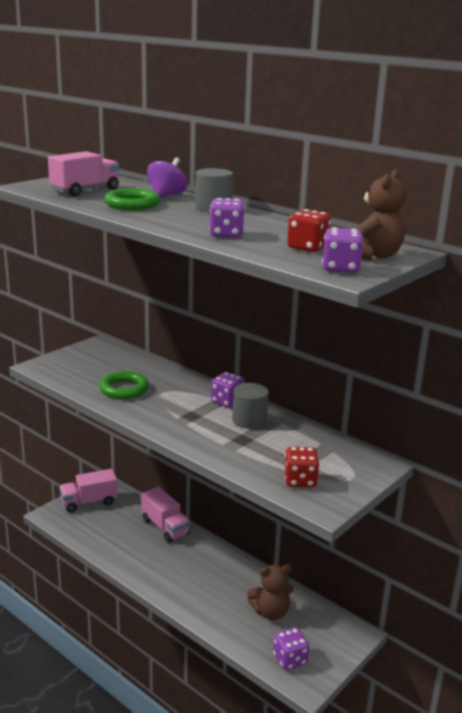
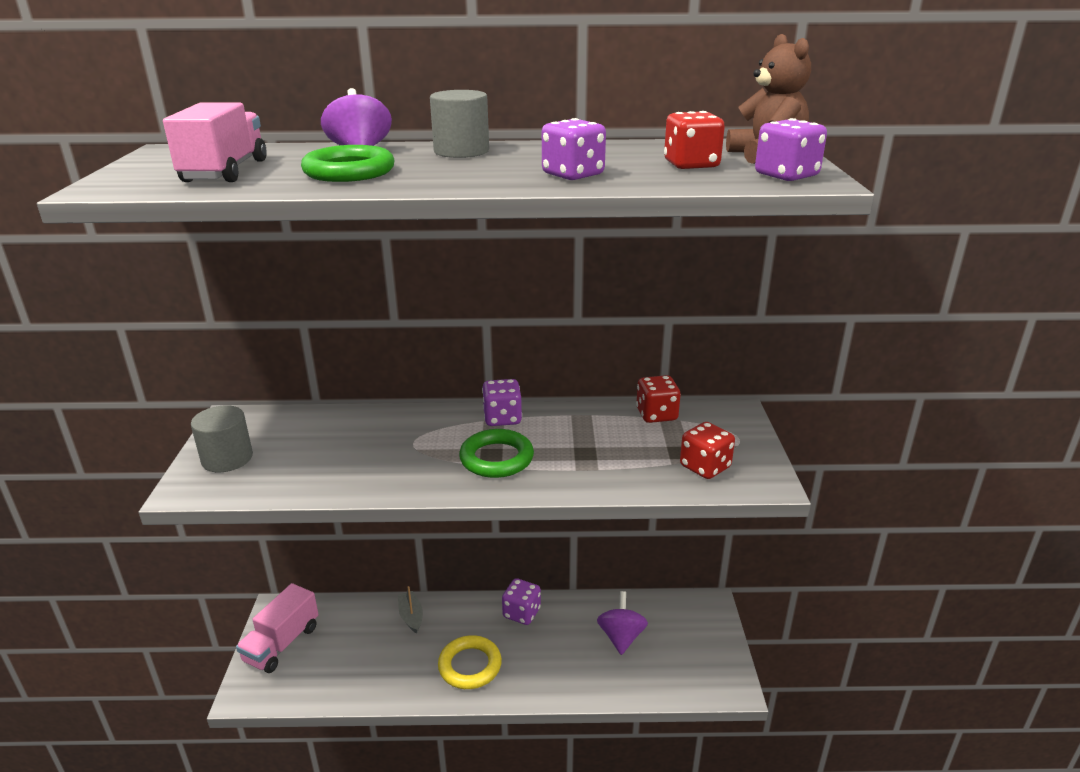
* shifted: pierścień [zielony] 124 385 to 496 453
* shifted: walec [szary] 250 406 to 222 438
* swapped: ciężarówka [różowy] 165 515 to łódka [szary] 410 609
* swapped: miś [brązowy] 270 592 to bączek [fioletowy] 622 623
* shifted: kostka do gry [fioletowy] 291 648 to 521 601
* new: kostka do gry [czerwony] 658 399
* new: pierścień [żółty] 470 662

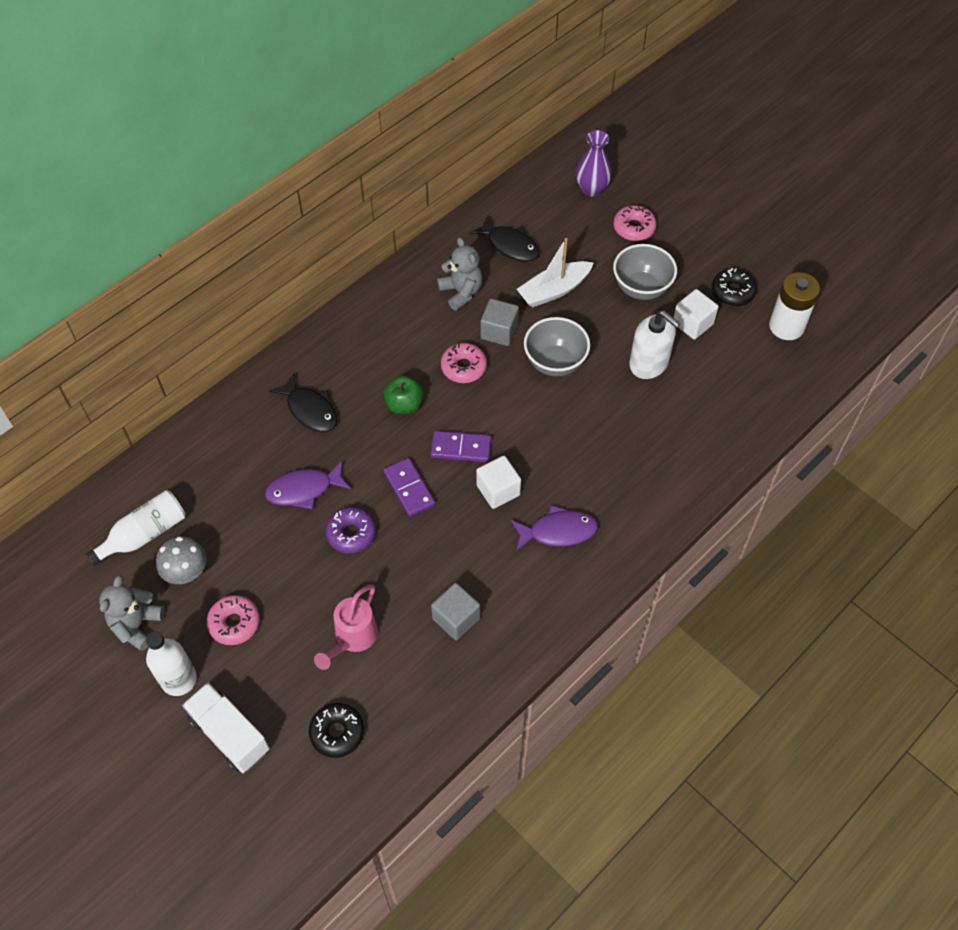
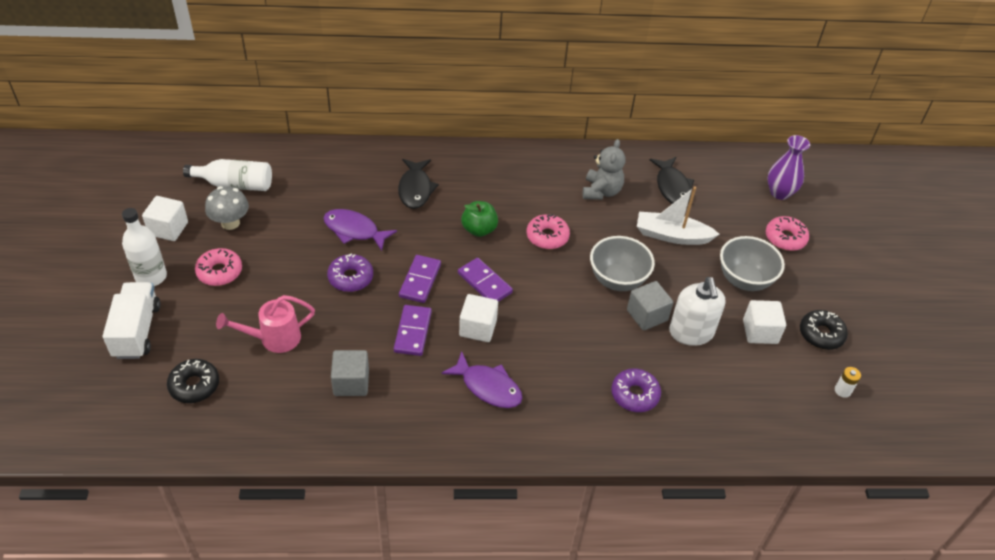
* scaled: bateria [biały] 794 306 = 848 382 x0.44
* shifted: sześcian [szary] 499 322 to 650 305
* swapped: miś [szary] 132 613 to sześcian [biały] 165 218
* new: kostka domina [fioletowy] 413 330
* new: donut [fioletowy] 636 390

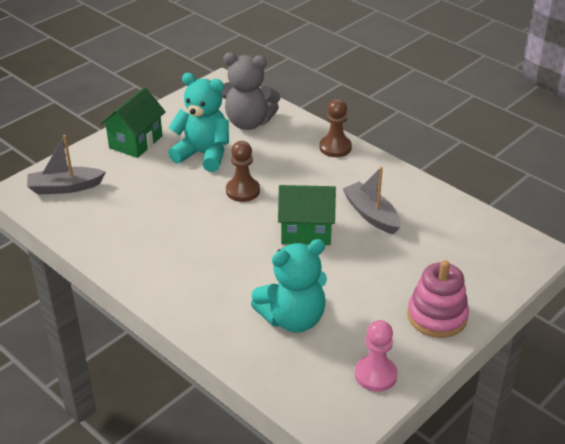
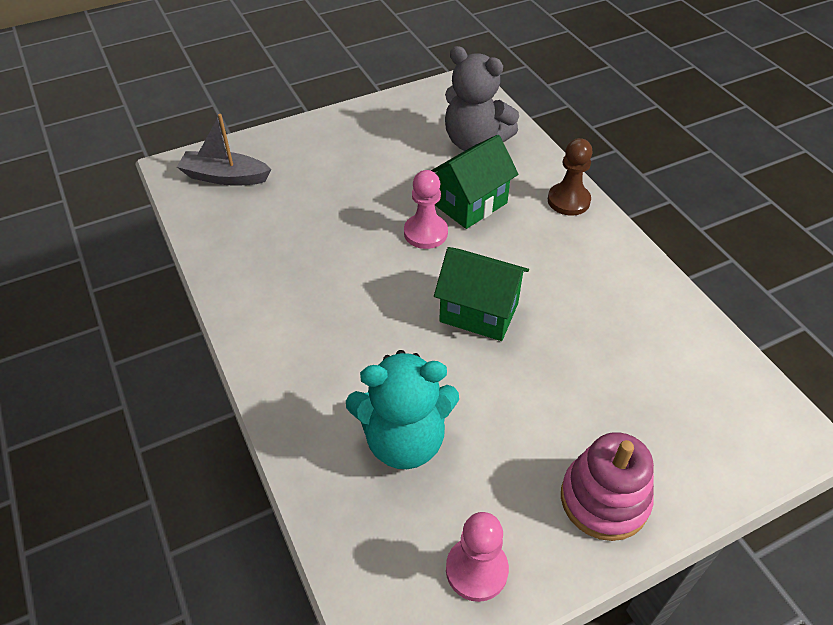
* gone: miś [turkusowy] 198 122
* shifted: domek [zielony] 133 122 to 475 182
* repainted: pionek [brązowy] 243 171 to pionek [różowy] 426 209
* gone: łódka [szary] 371 200

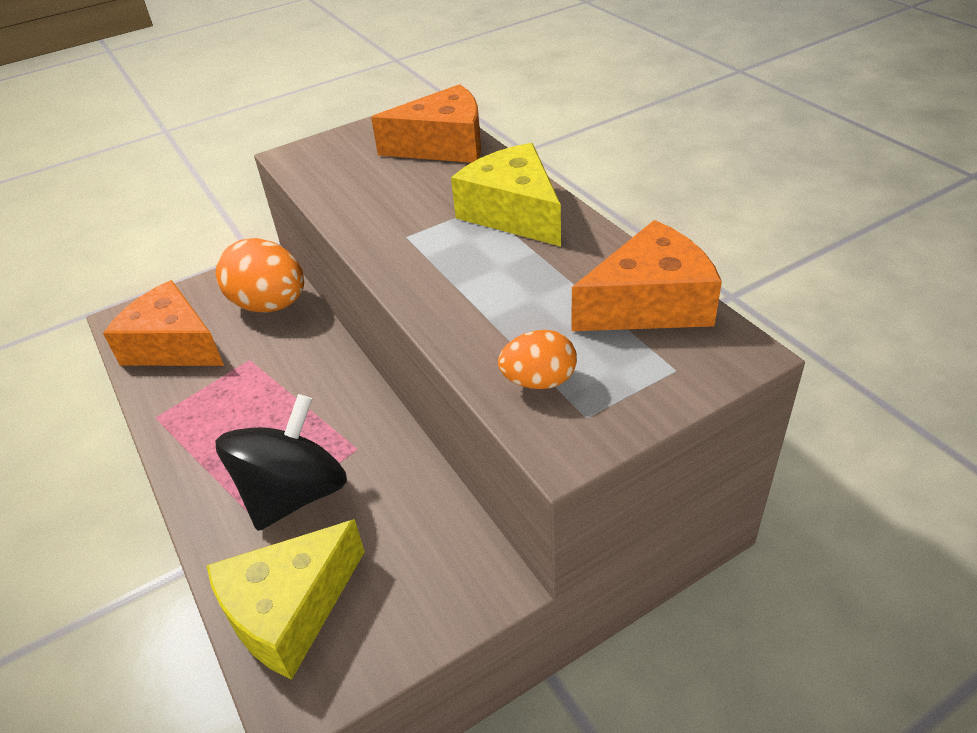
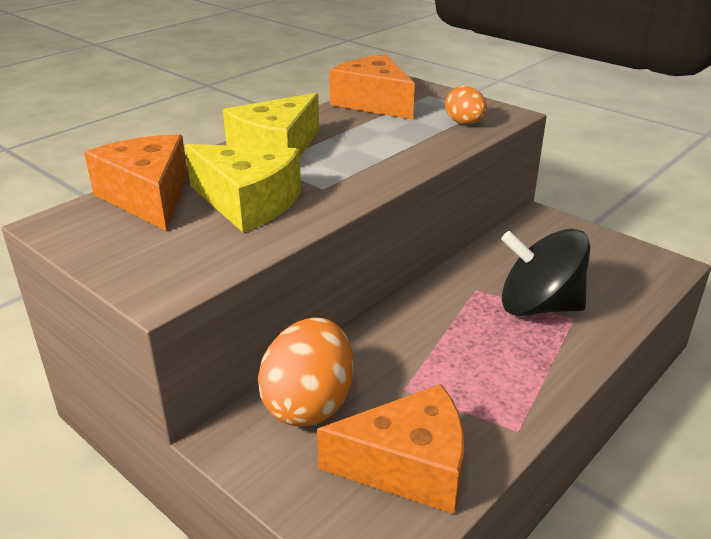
* rotated: ser [pomarańczowy] 163 323 = 390 449 105 degrees counterclockwise
* shifted: ser [żółty] 286 599 to 243 188

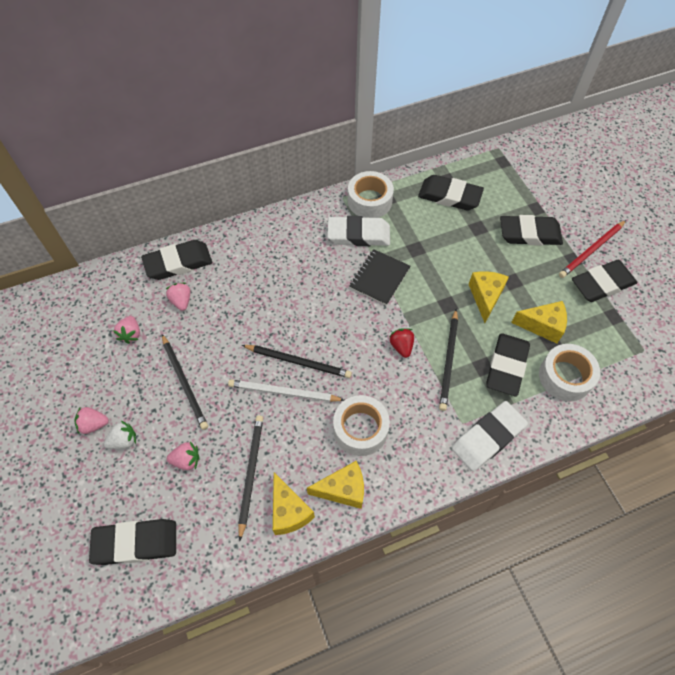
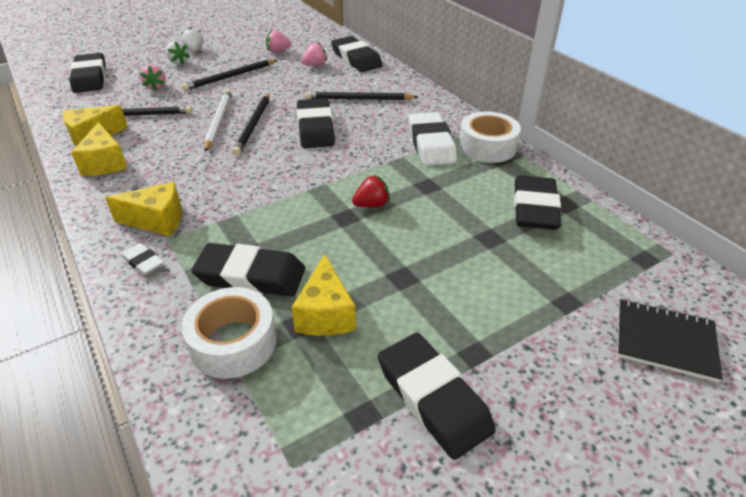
* shifted: gumka do mazania [czarny] 531 230 to 316 123
* gone: ołówek [czerwony] 592 249
* shifted: zeszyt [czarny] 379 277 to 670 341
* shifted: ser [żółty] 488 297 to 143 209
* shifted: ołówek [czarny] 448 360 to 361 96
* shifted: truskawka [czerwony] 401 343 to 371 191
* gone: taśma klejąca [biały] 361 425
* scaled: gumka do mazania [biały] 490 436 = 142 259 x0.50
* repainted: truskawka [różowy] 91 420 to truskawka [biały] 192 39

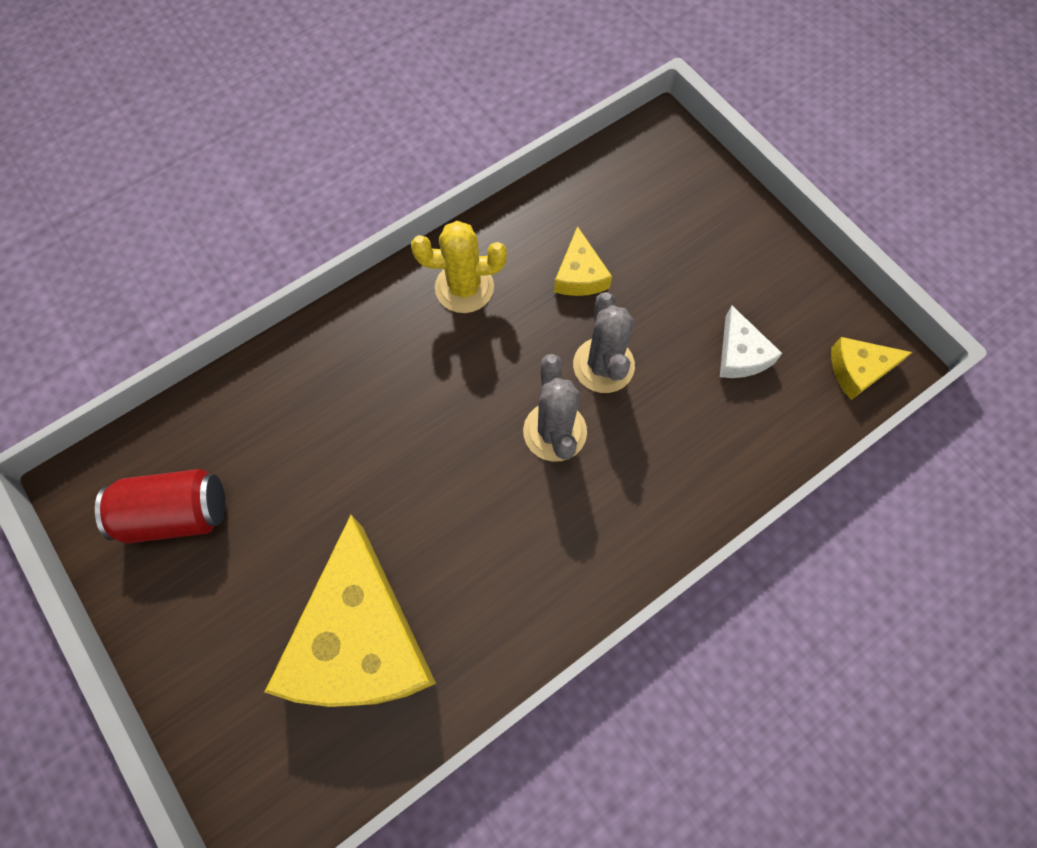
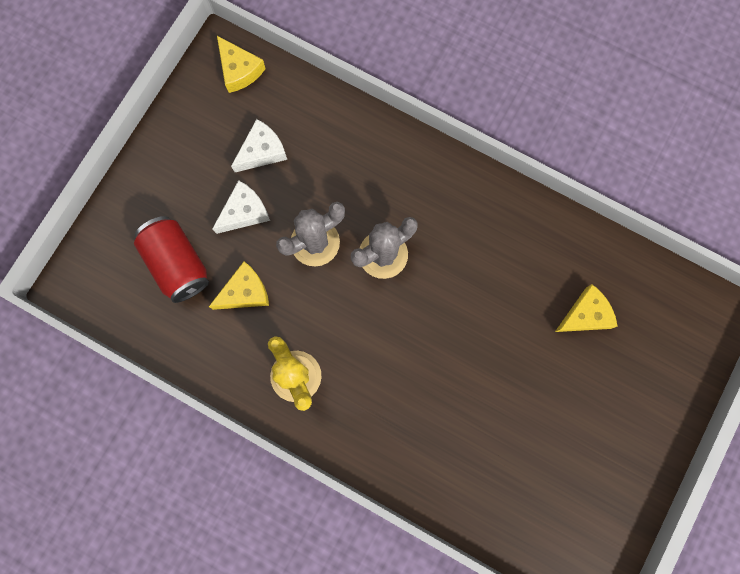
* shifted: puszka [czerwony] 160 506 to 171 259
* scaled: ser [żółty] 350 611 = 586 308 x0.45
* new: ser [biały] 241 207

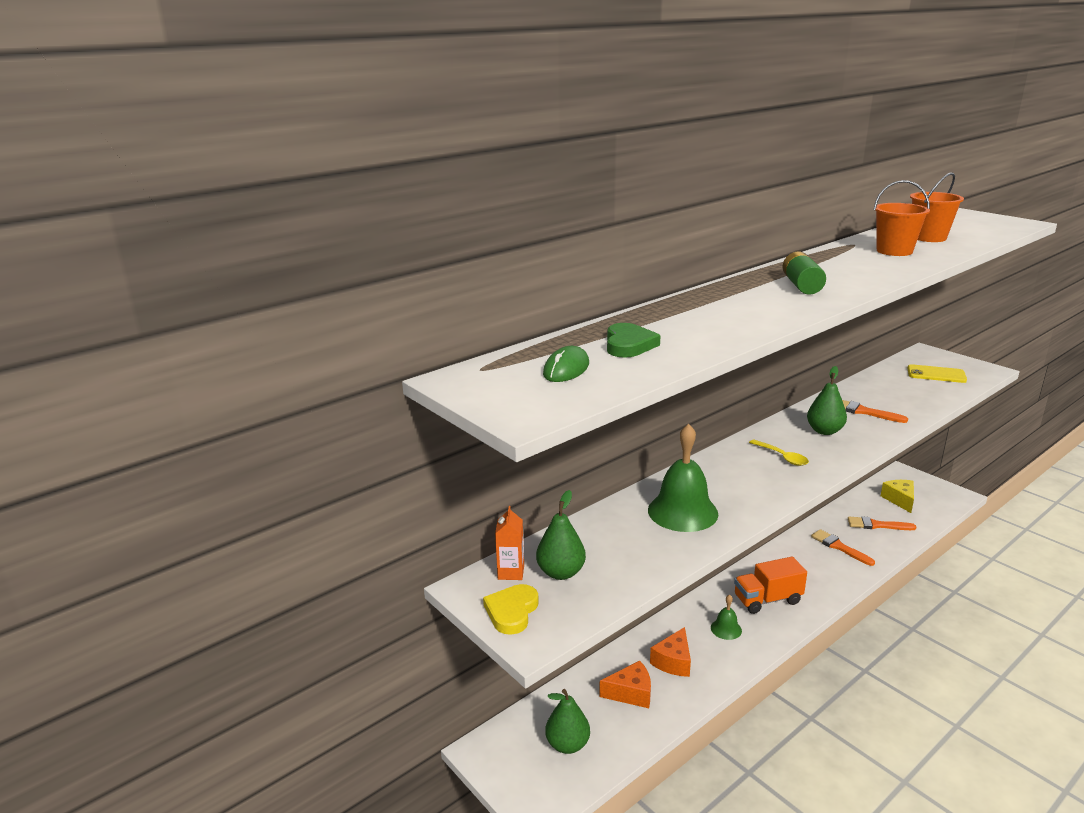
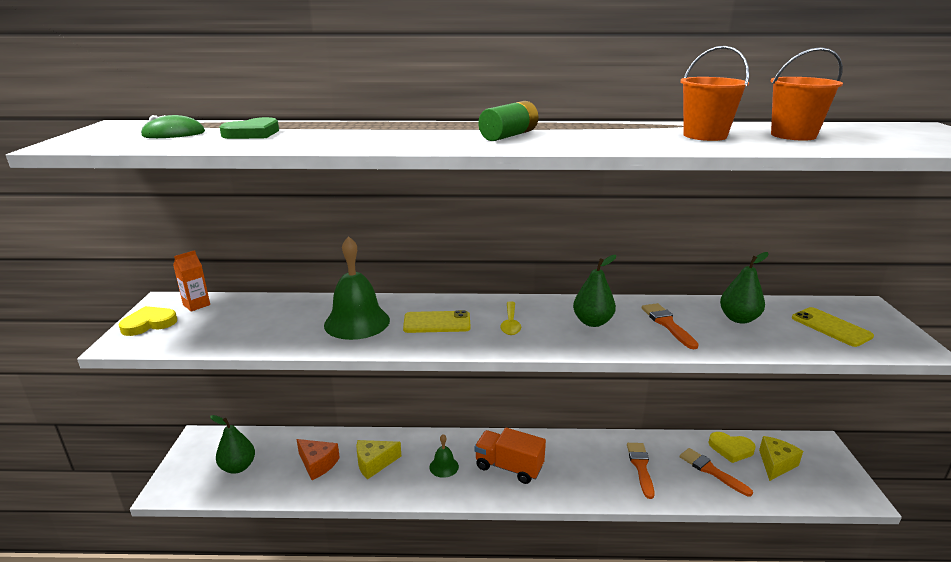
* shifted: gruszka [zielony] 561 535 to 744 288
* repainted: ser [pomarańczowy] 670 652 to ser [żółty] 379 460
* new: telefon [żółty] 437 321
* new: serce [żółty] 732 447

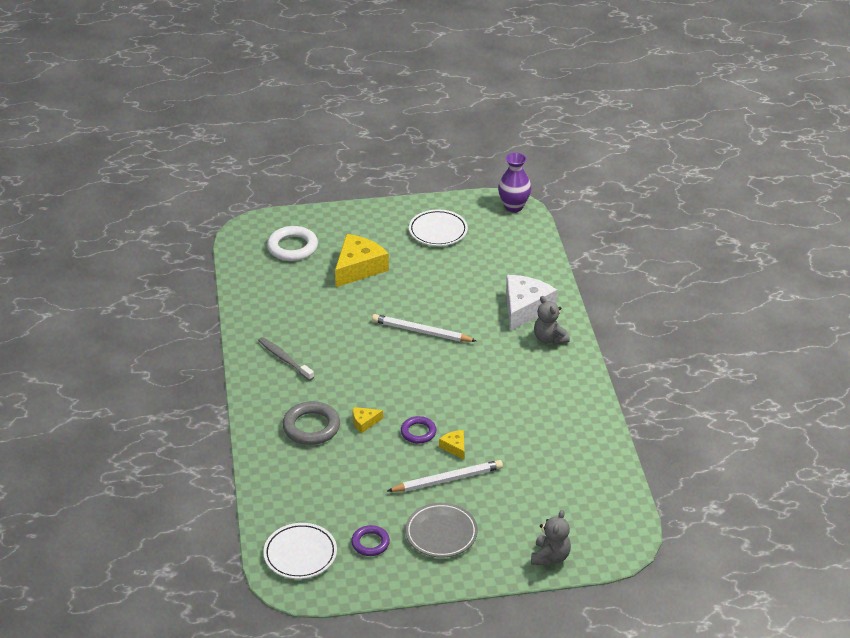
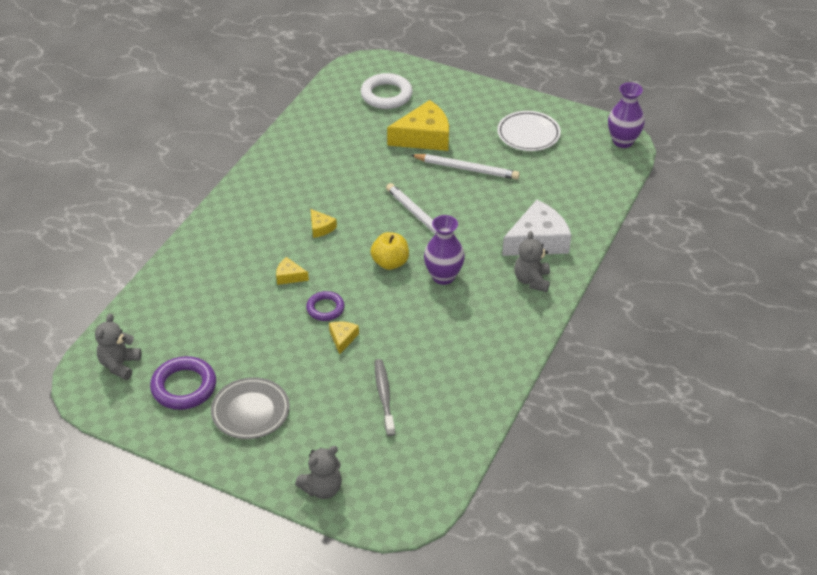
* shifted: szczoteczka do zębów [szary] 286 359 to 385 397
* gone: pierścień [szary] 311 423
* shifted: ołówek [biały] 445 476 to 465 167
* swapped: talerz [biały] 300 551 to miś [szary] 118 347
* scaled: pierścień [fioletowy] 370 540 = 183 383 x1.62
* new: ser [żółty] 324 223
* new: wazon [fioletowy] 444 250
* new: jabłko [żółty] 390 251

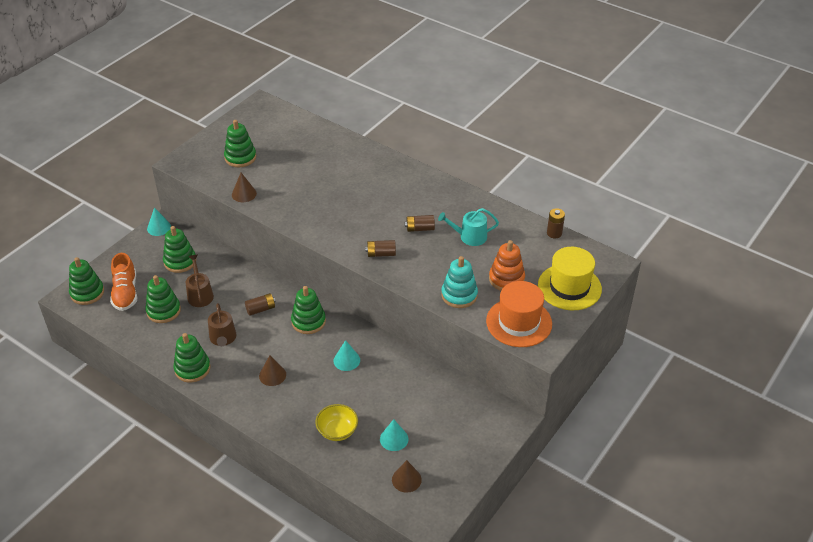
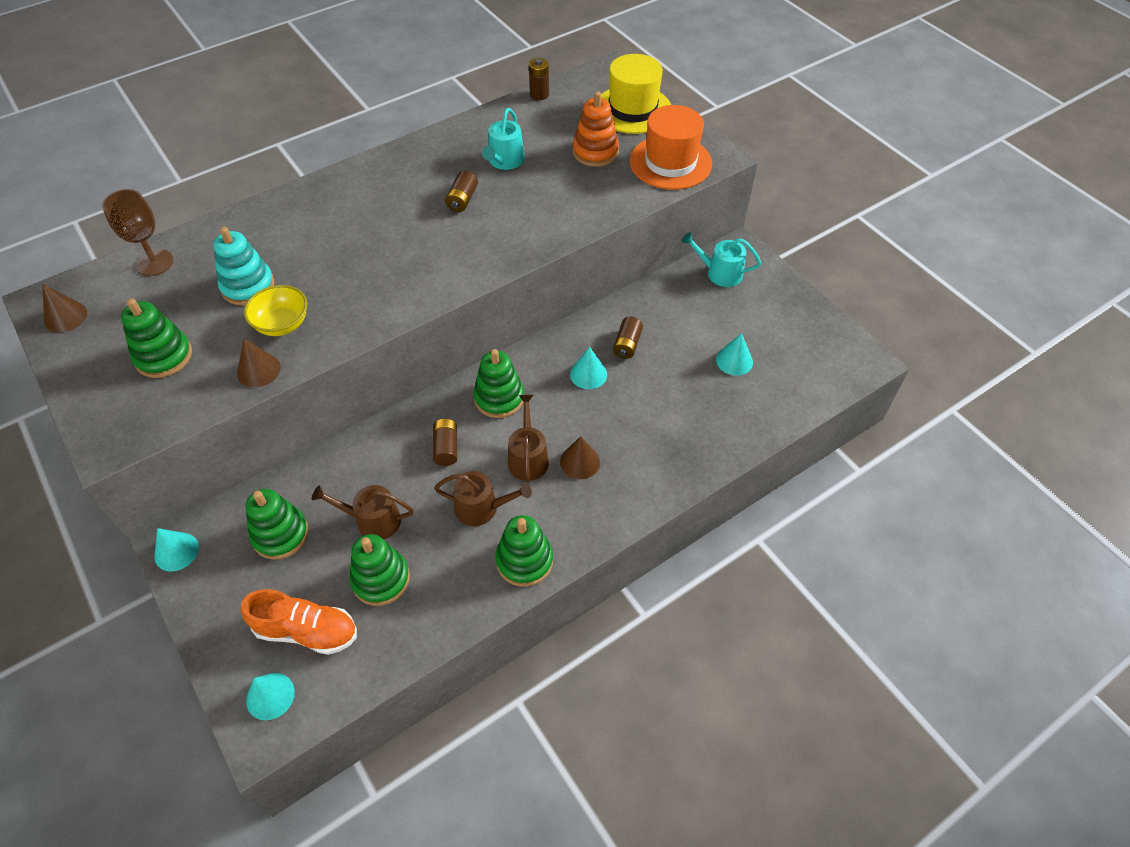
* shifted: bateria [brązowy] 380 248 to 628 337
* shifted: zabawka nakładanka [turkusowy] 459 282 to 243 266
* swapped: zabawka nakładanka [zielony] 86 281 to stożek [turkusowy] 270 696
* shifted: miska [żółty] 337 422 to 275 310
* shifted: stożek [brązowy] 407 476 to 64 308
* new: kielich [brązowy] 138 232
* new: konewka [turkusowy] 721 259
* new: konewka [brązowy] 528 439

